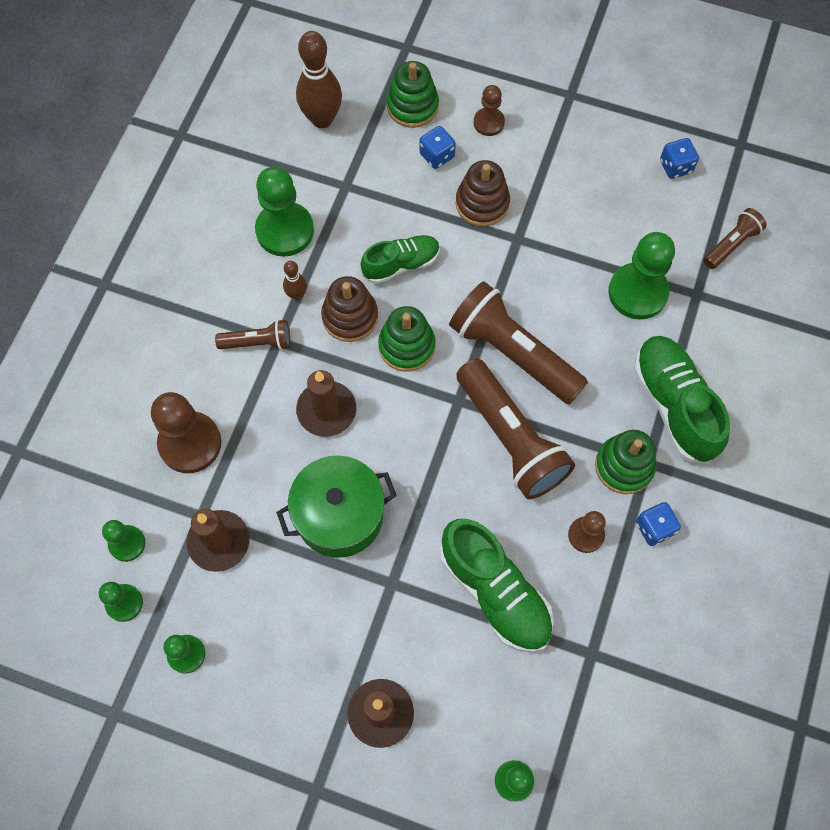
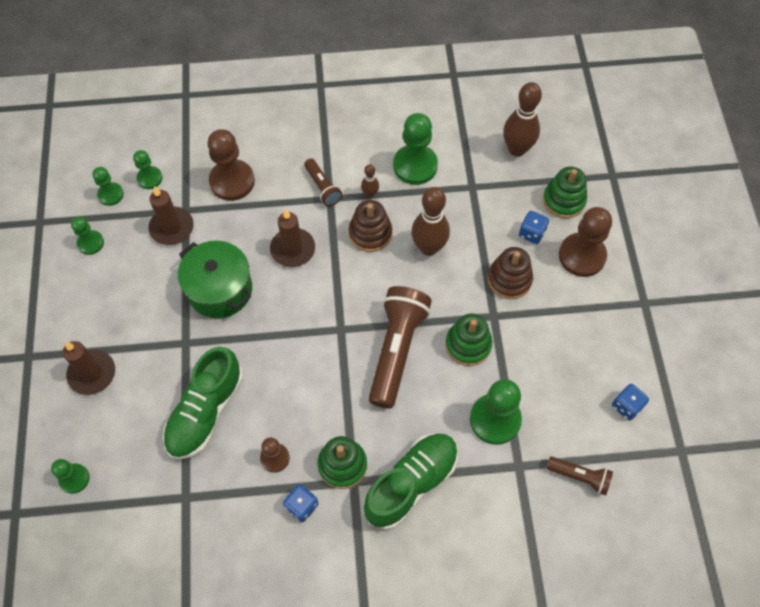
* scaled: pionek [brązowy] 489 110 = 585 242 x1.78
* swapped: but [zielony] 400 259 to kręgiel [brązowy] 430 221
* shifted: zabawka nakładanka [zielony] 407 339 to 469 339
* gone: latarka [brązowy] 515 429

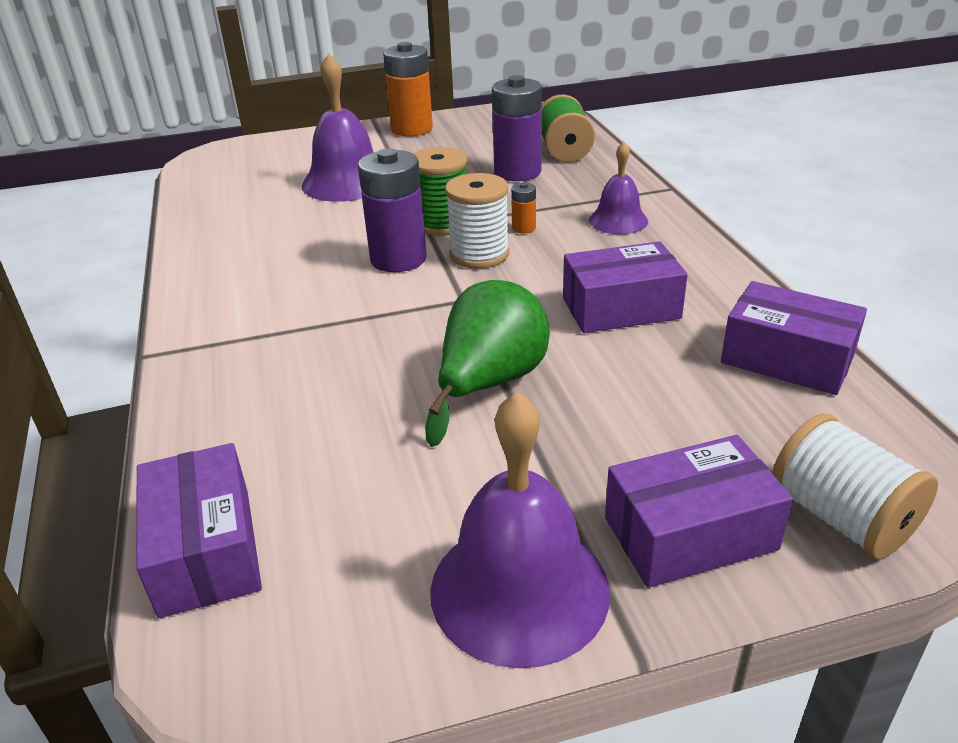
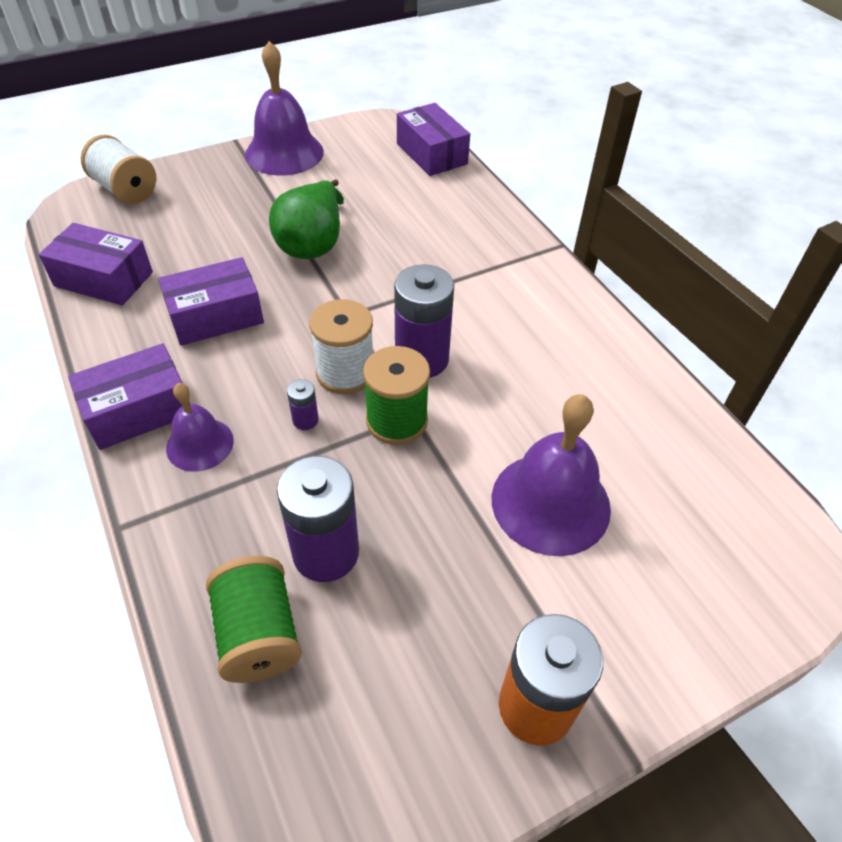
* repainted: bateria [pomarańczowy] 523 207 to bateria [fioletowy] 303 404
* shifted: pudełko [fioletowy] 699 511 to 129 396

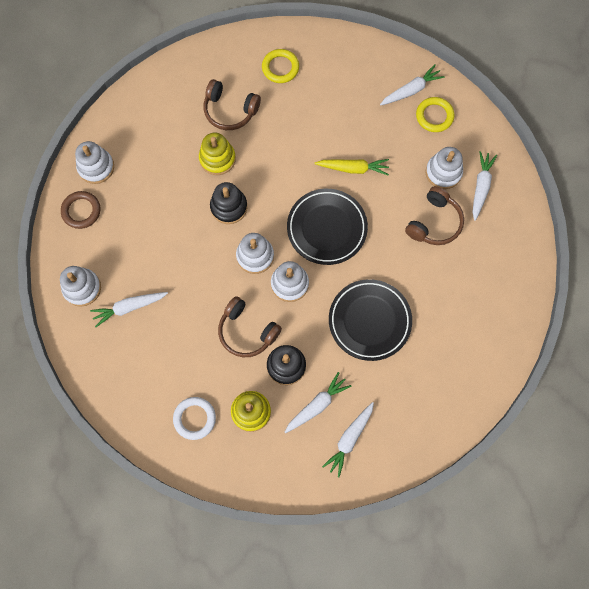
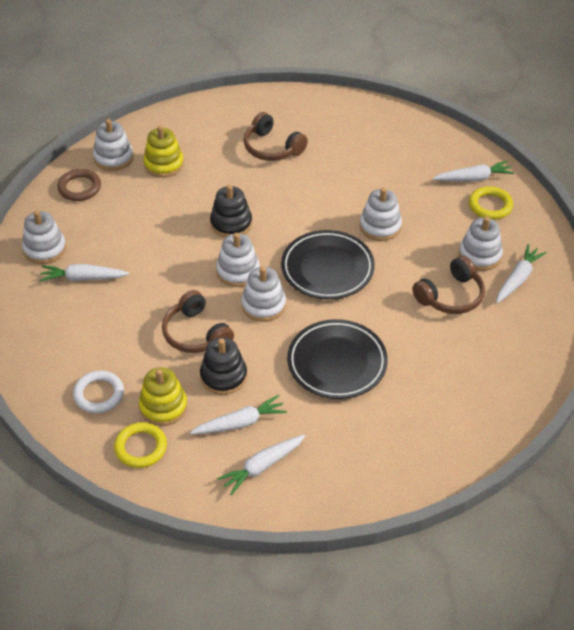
* shifted: pierścień [żółty] 280 66 to 140 445
* shifted: zabawka nakładanka [żółty] 217 154 to 163 152
* swapped: marchewka [żółty] 352 167 to zabawka nakładanka [biały] 381 214

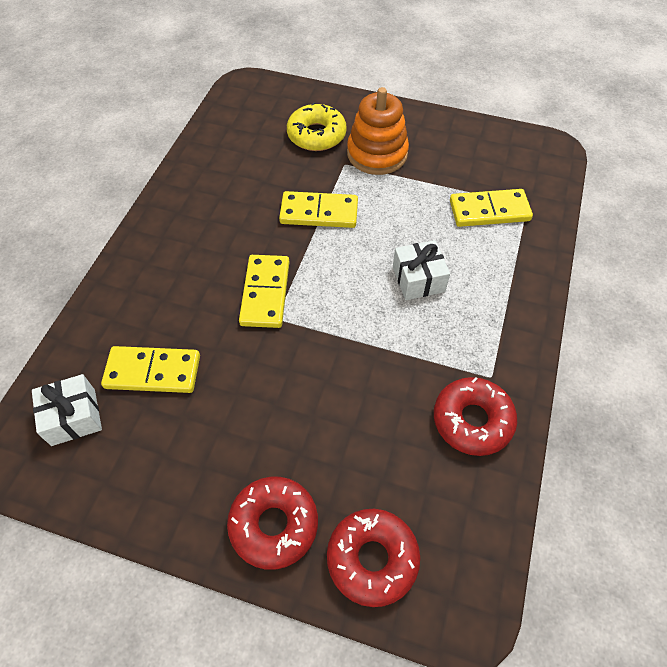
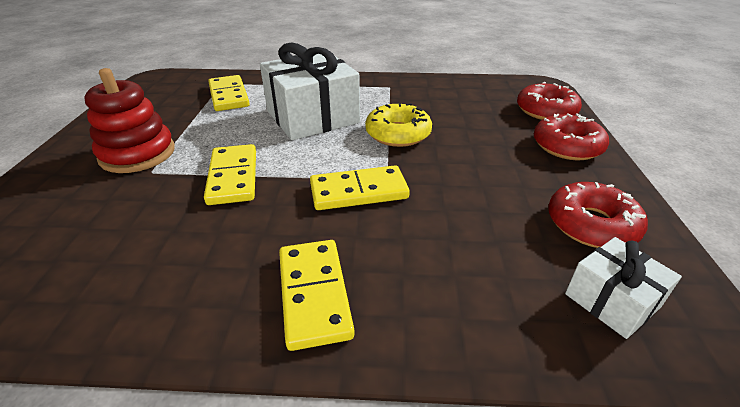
* repainted: zabawka nakładanka [pomarańczowy] 378 131 to zabawka nakładanka [czerwony] 129 120
* shifted: donut [żółty] 317 126 to 398 125
* scaled: prezent [biały] 421 270 = 310 91 x1.90
* shifted: kostka domina [żółty] 150 369 to 317 295
* shifted: donut [czerwony] 475 416 to 598 215

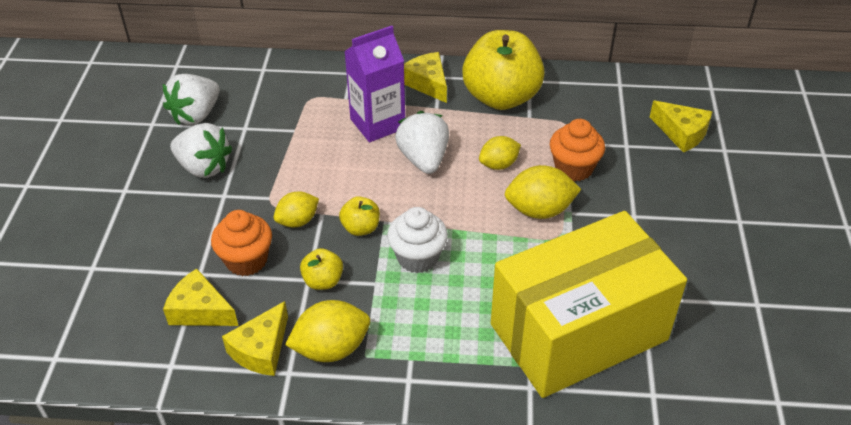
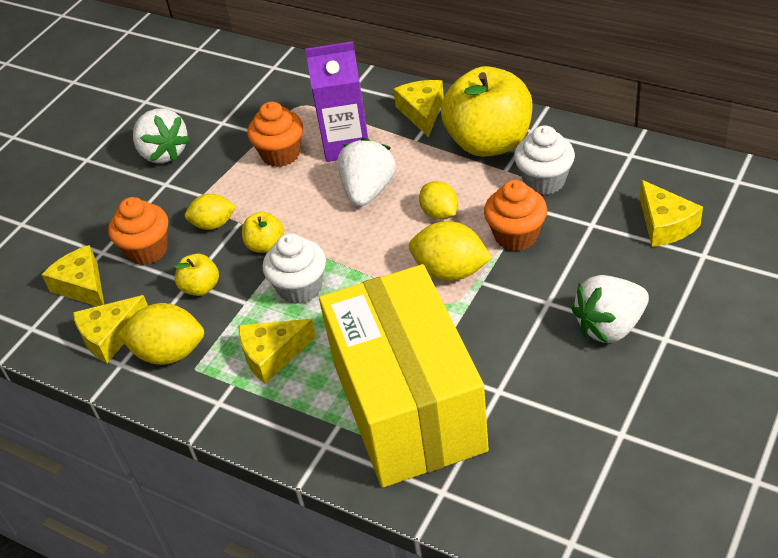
* shifted: truskawka [biały] 191 99 to 610 309
* rotated: cytryna [żółty] 500 153 = 438 200 60 degrees clockwise
* rotated: pudełko [żółty] 589 304 = 404 376 75 degrees clockwise
* new: muffinka [pomarańczowy] 275 134
* new: muffinka [biały] 544 160
* new: ser [żółty] 277 351

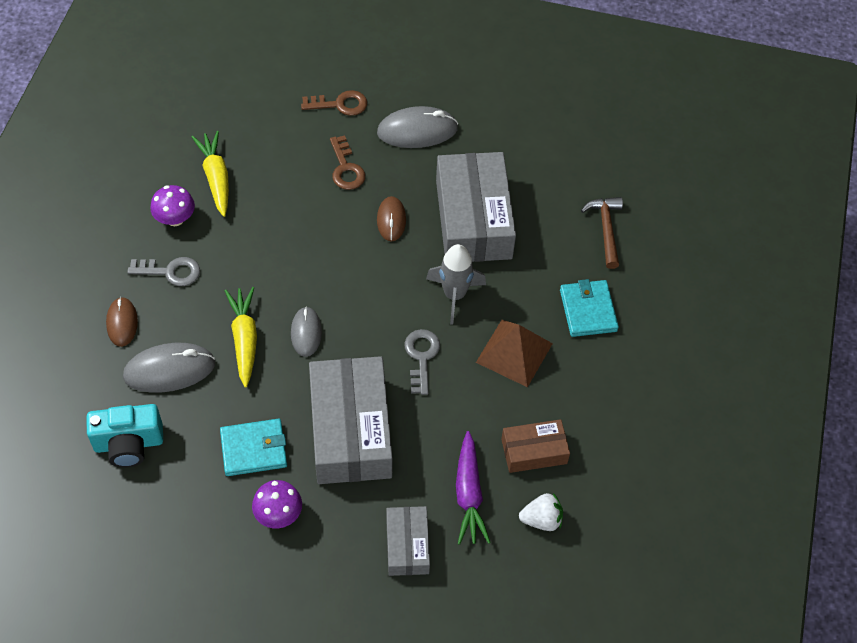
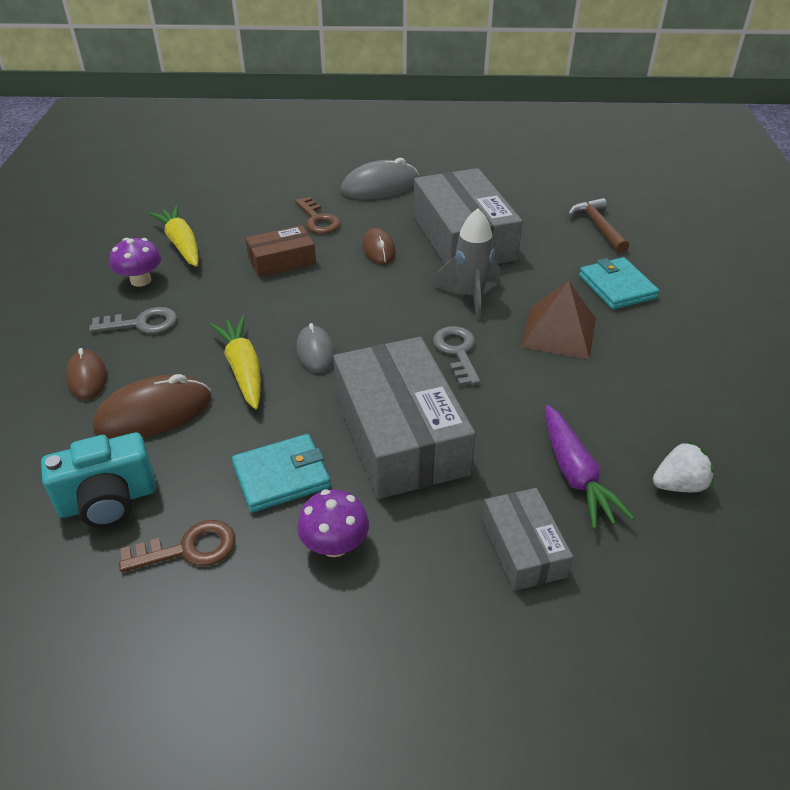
* shifted: klucz [brązowy] 334 103 to 177 546
* repainted: myszka [szary] 169 368 to myszka [brązowy] 152 406
* shifted: pudełko [brązowy] 535 446 to 281 251

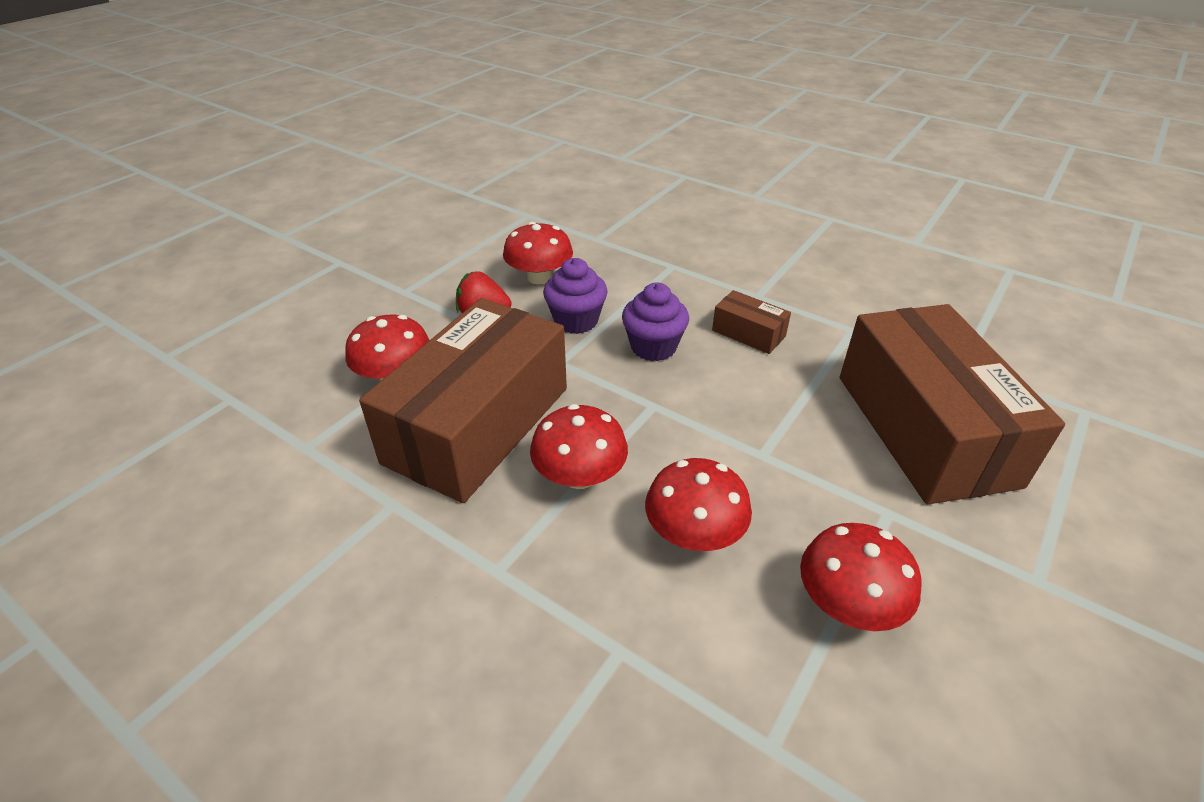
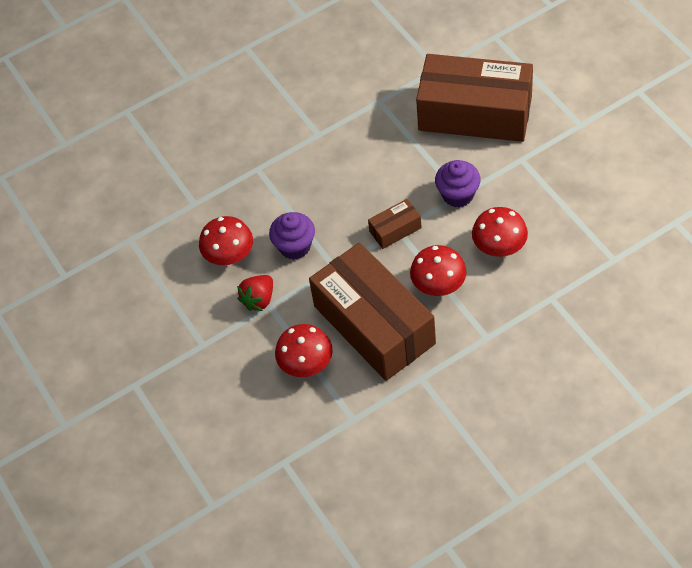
* shifted: muffinka [fioletowy] 655 322 to 458 183
* shifted: pudełko [brązowy] 751 322 to 395 224
* gone: grzyb [czerwony] 861 577

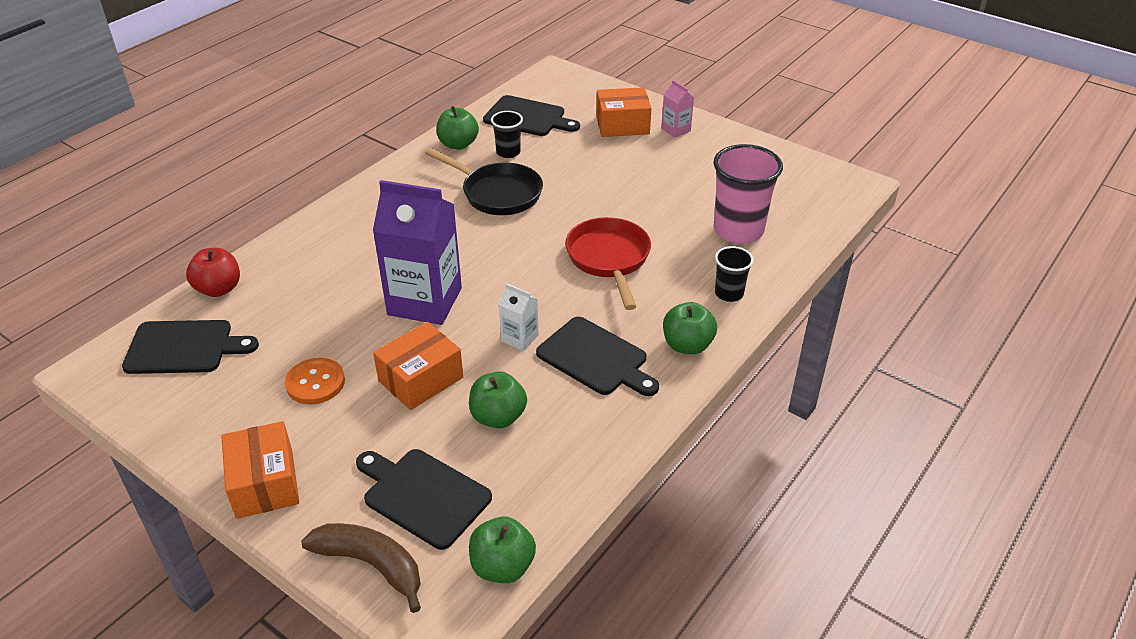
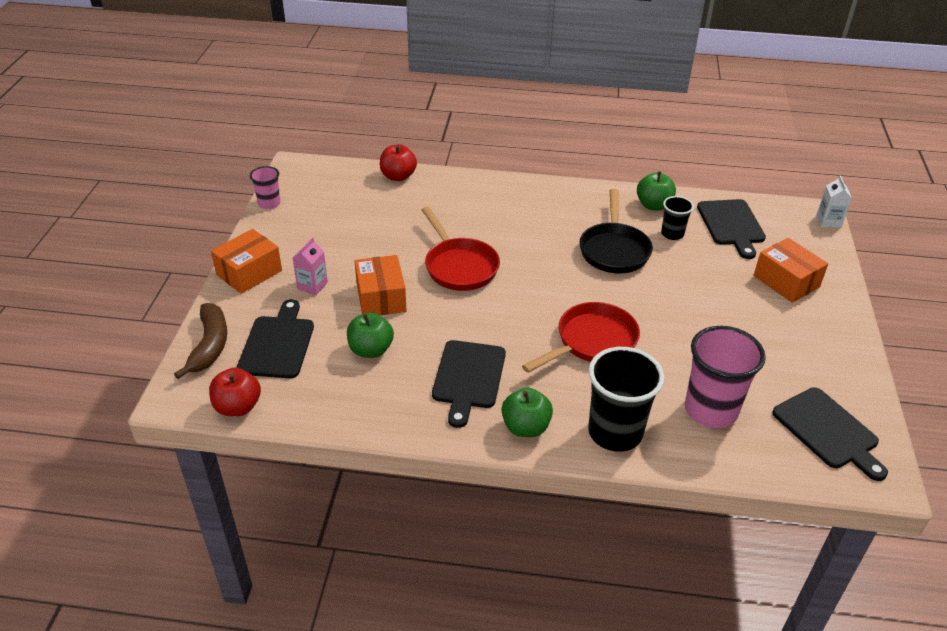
* shifted: karton mleka [różowy] 677 108 to 310 266
* swapped: karton mleka [fioletowy] 417 252 to patelnia [czerwony] 461 249
* scaled: szklanka [czarny] 734 274 = 626 399 x1.88
* shifted: karton mleka [biały] 519 317 to 834 201
* shifted: deska do krojenia [czarny] 190 347 to 830 434
* rotated: pudełko [pomarańczowy] 418 366 = 380 285 60 degrees clockwise
* gone: guzik [pomarańczowy] 315 381
* repainted: jabłko [zielony] 502 549 to jabłko [czerwony] 235 392
* new: szklanka [różowy] 265 187

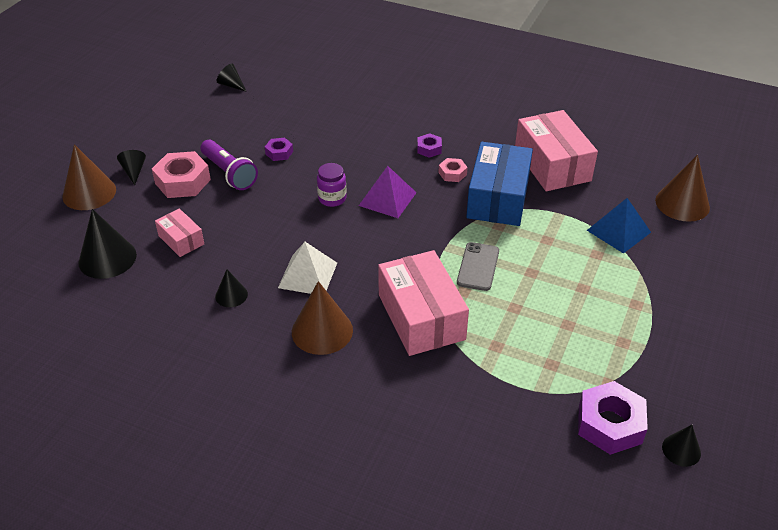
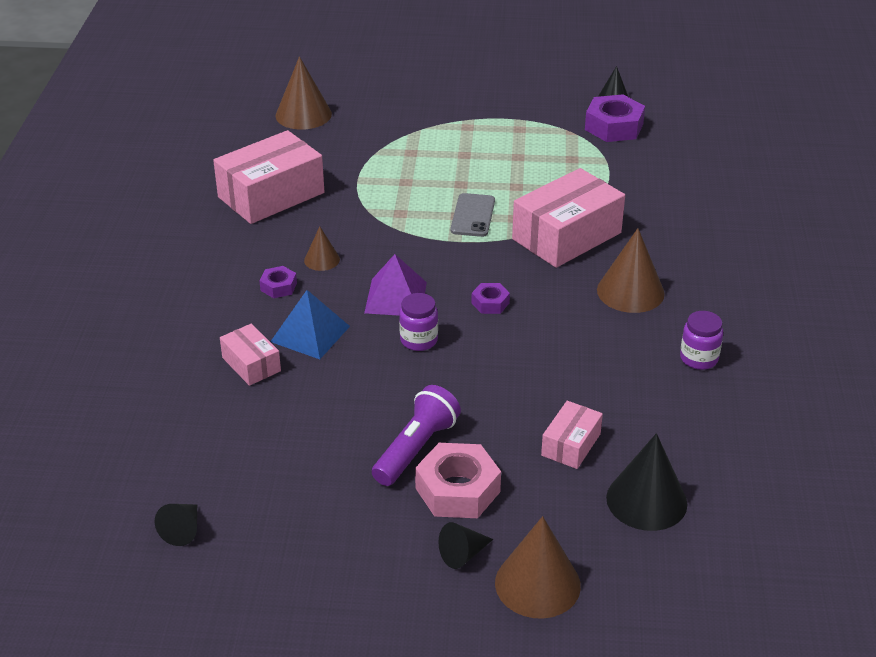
* shifted: nakrętka [fioletowy] 279 149 to 490 298
* gone: pudełko [niebieski] 499 184
* swapped: nakrętka [różowy] 453 170 to stożek [brązowy] 322 248
* shifted: piramida [niebieski] 619 226 to 310 324
* gone: piramida [biały] 307 268
* rotated: telefon [szary] 478 266 = 473 215 75 degrees counterclockwise
* gone: stożek [czarny] 231 288
* new: słoik [fioletowy] 701 340
* new: pudełko [różowy] 250 355

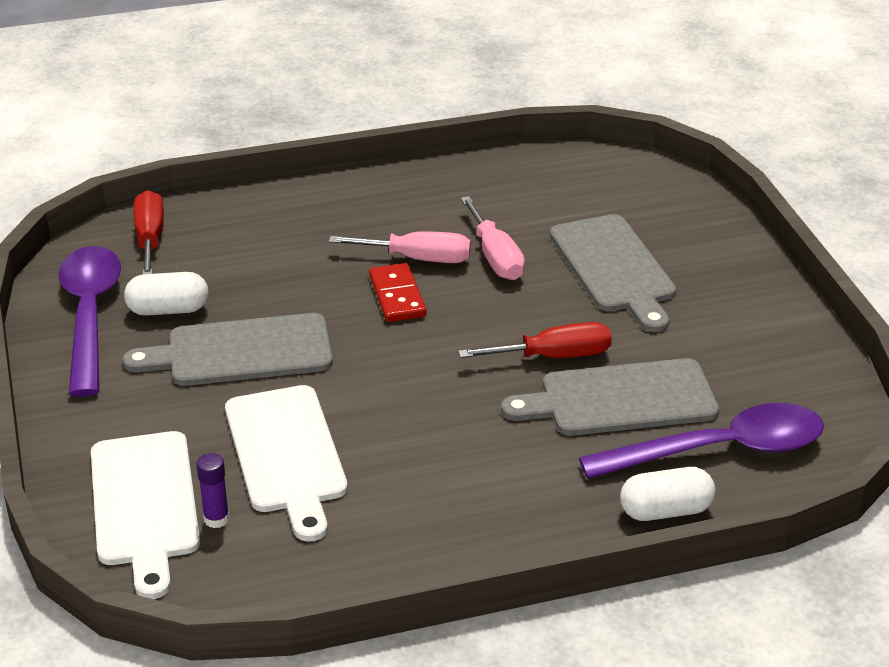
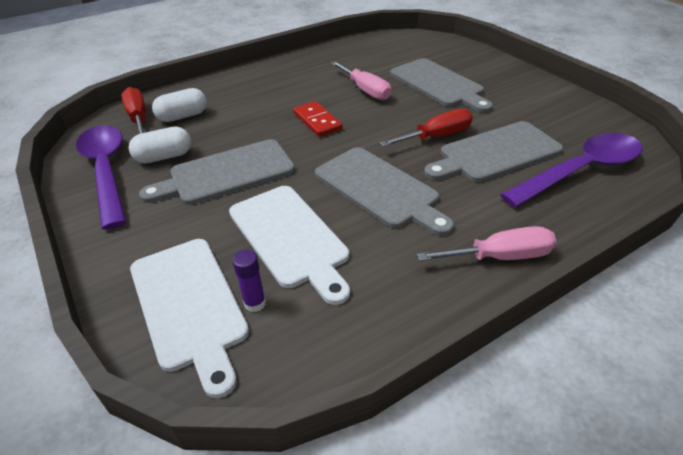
* shifted: śrubokręt [różowy] 400 247 to 487 243
* shifted: kapsułka [biały] 668 494 to 179 105
* new: deska do krojenia [szary] 384 191

